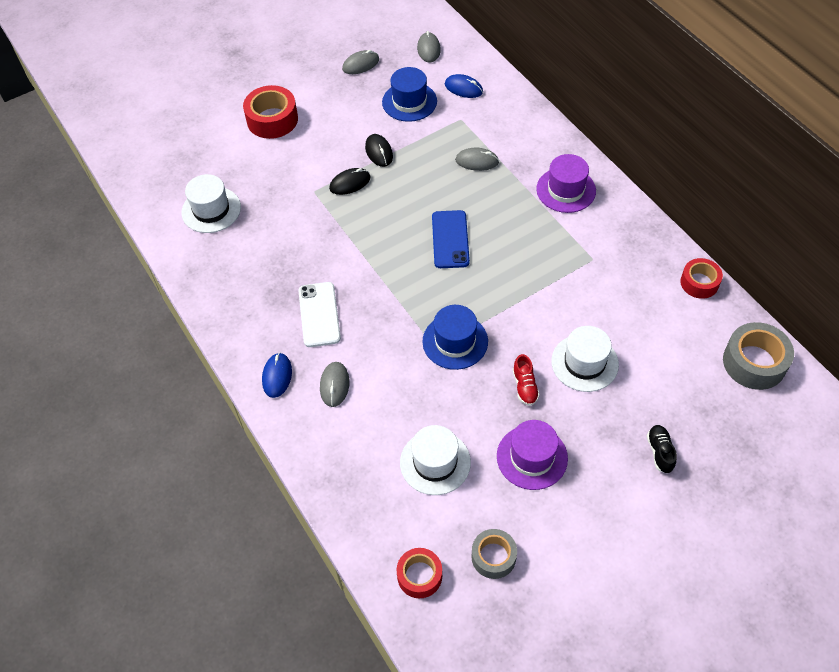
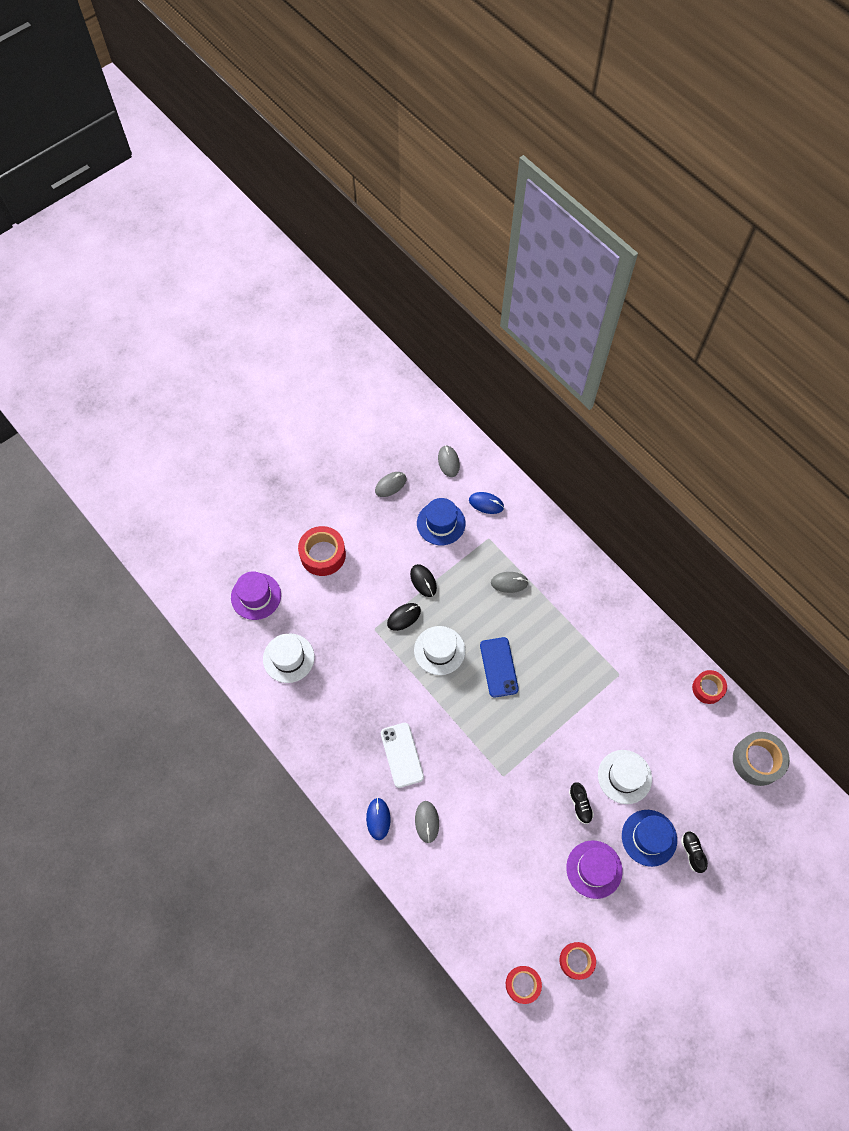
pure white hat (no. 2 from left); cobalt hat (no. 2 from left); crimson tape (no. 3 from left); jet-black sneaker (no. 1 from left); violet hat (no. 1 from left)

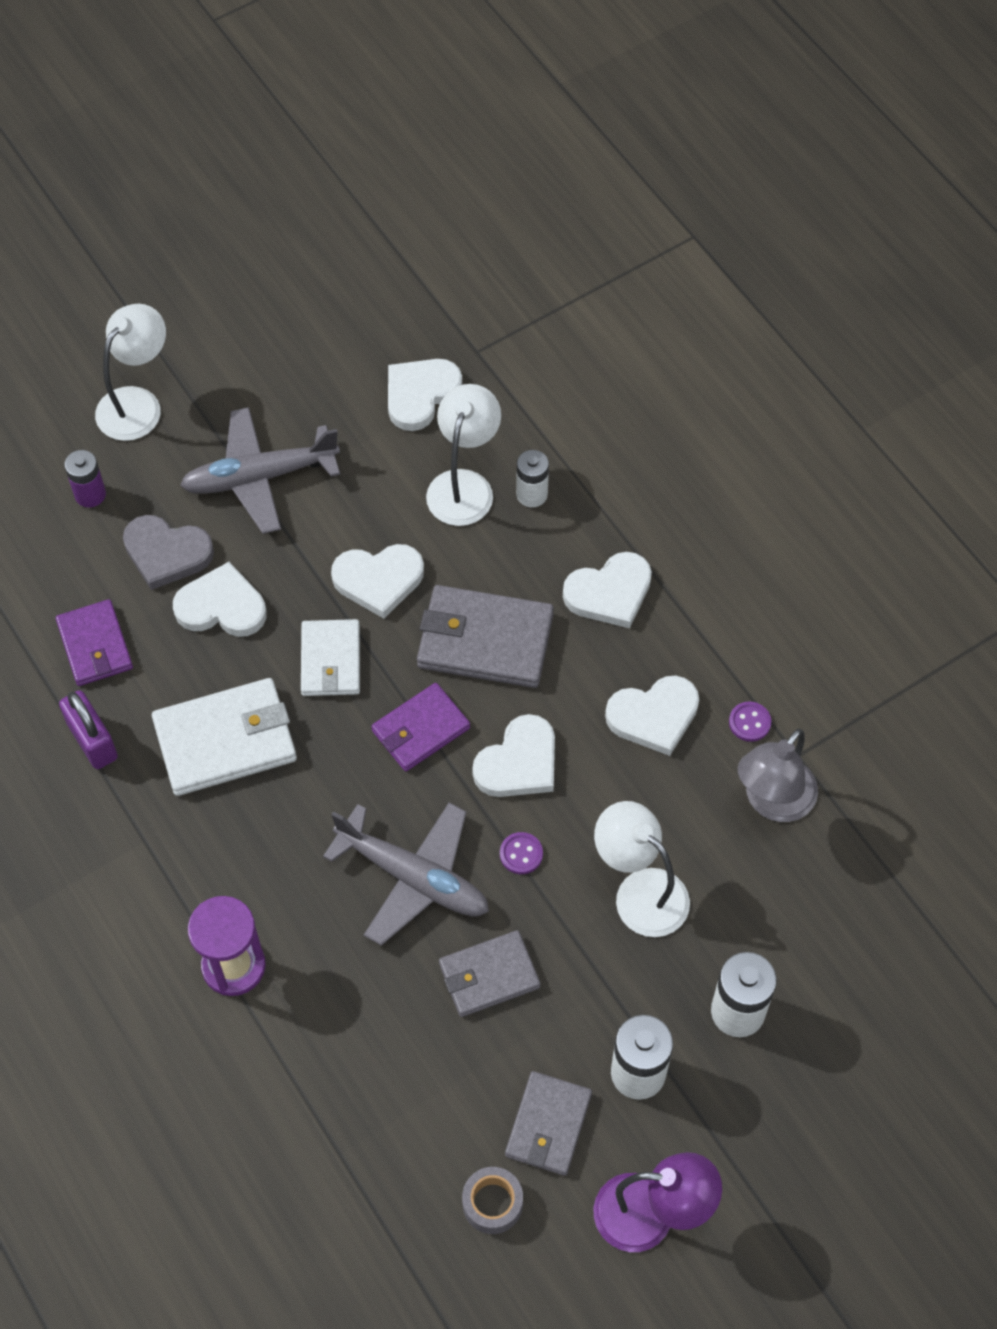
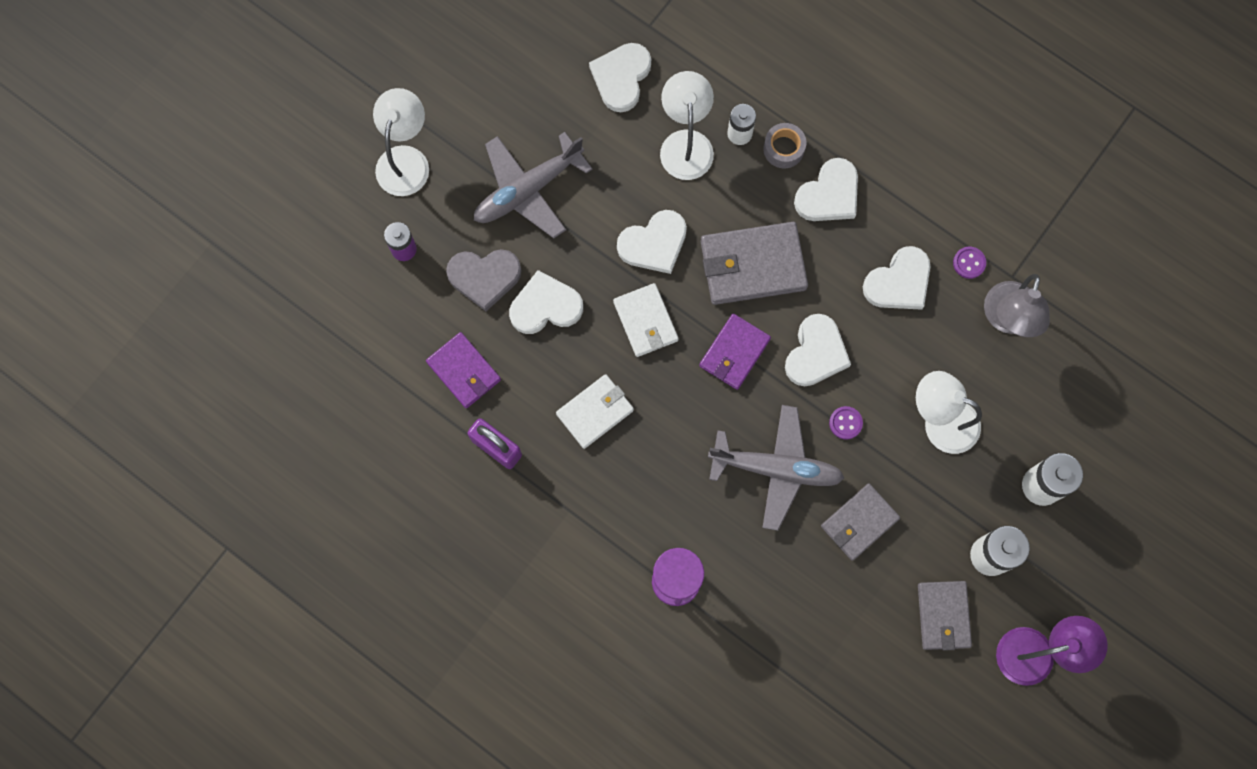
pure white billfold (no. 1 from left); ash-grey tape

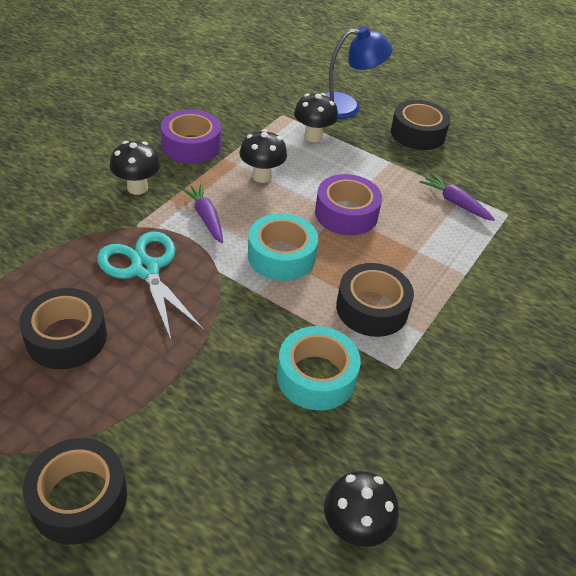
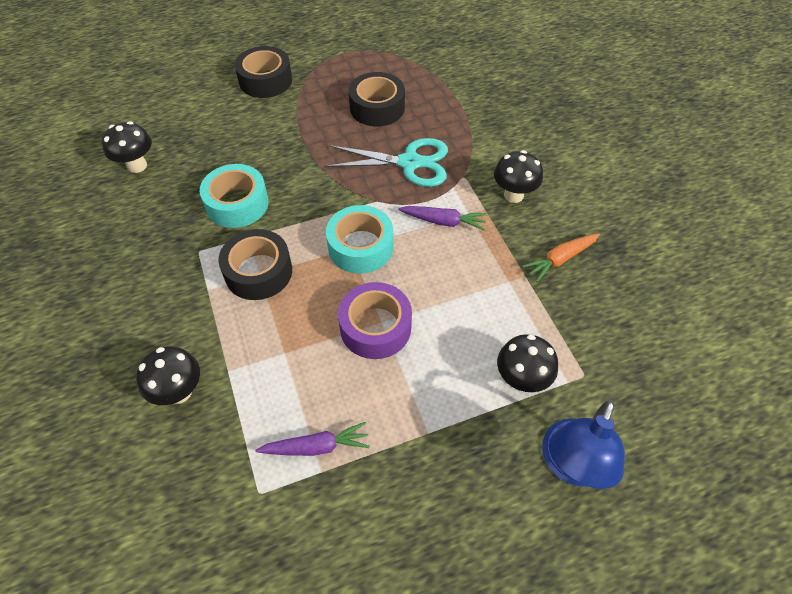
bright orange carrot; jet-black mushroom (no. 2 from left); jet-black tape (no. 4 from left in the first image)

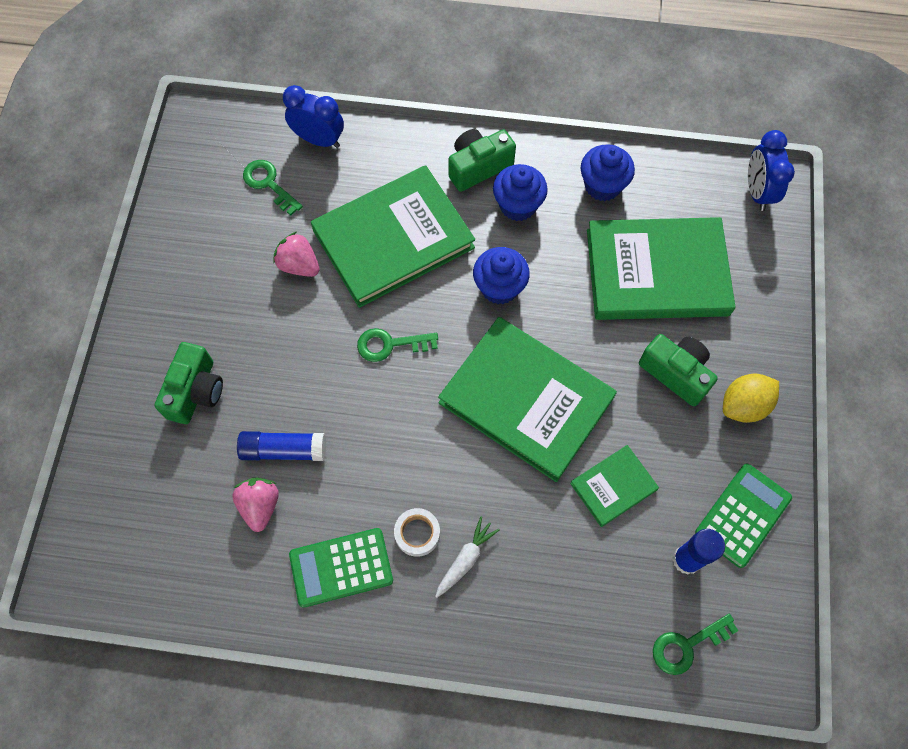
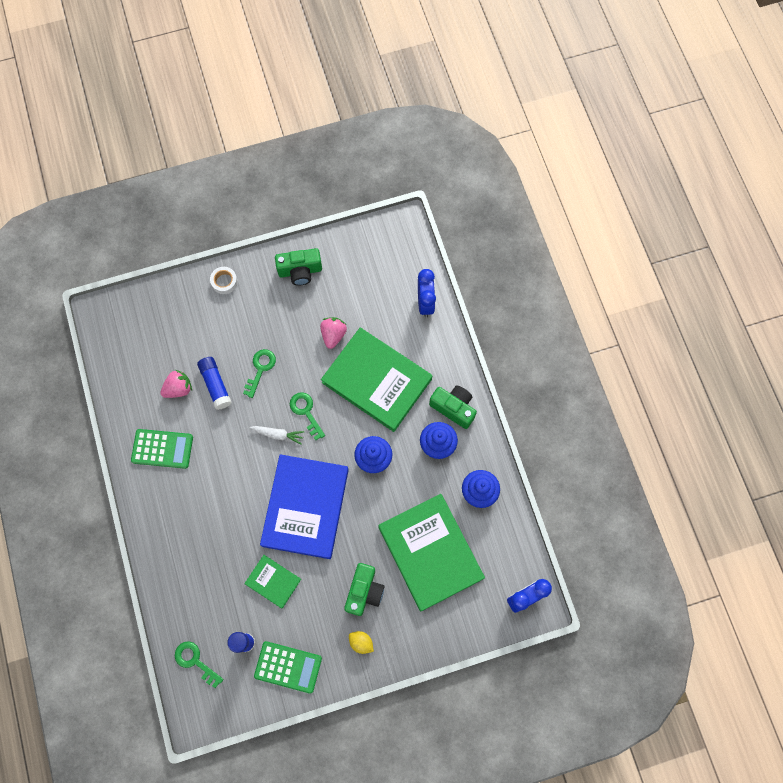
emerald camera (no. 1 from left); emerald door key (no. 2 from left); emerald adding machine (no. 1 from left); pure white tape; pure white carrot; cobalt hardback; golden lemon

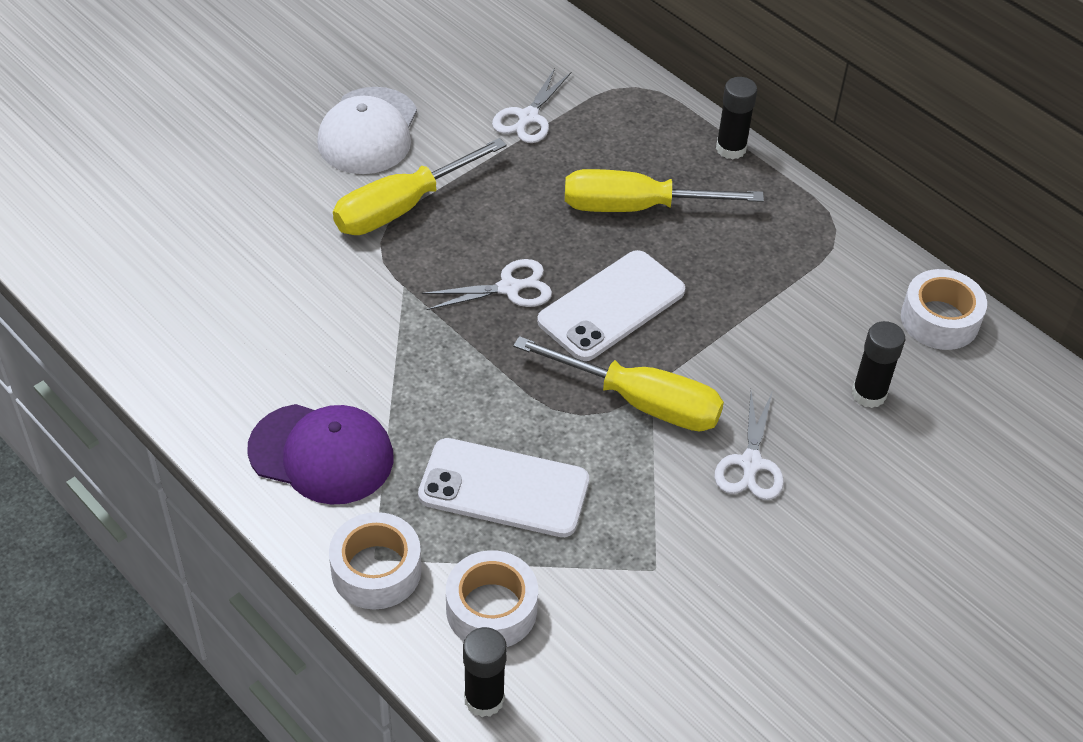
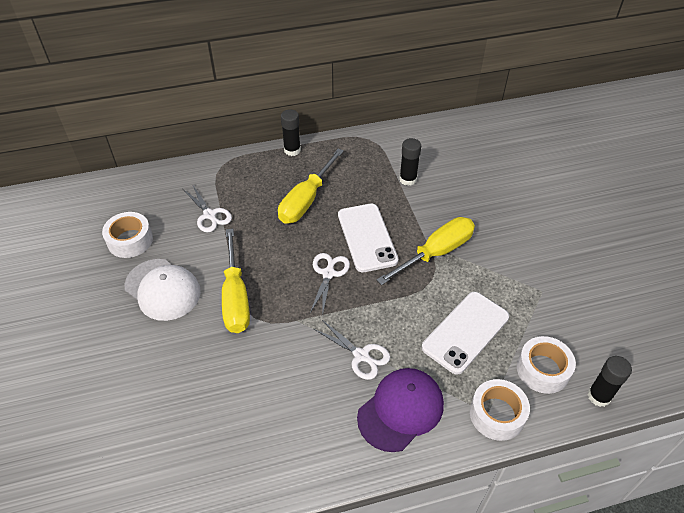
pure white shears (no. 3 from left); jet-black stick of glue (no. 2 from left); pure white tape (no. 1 from left)

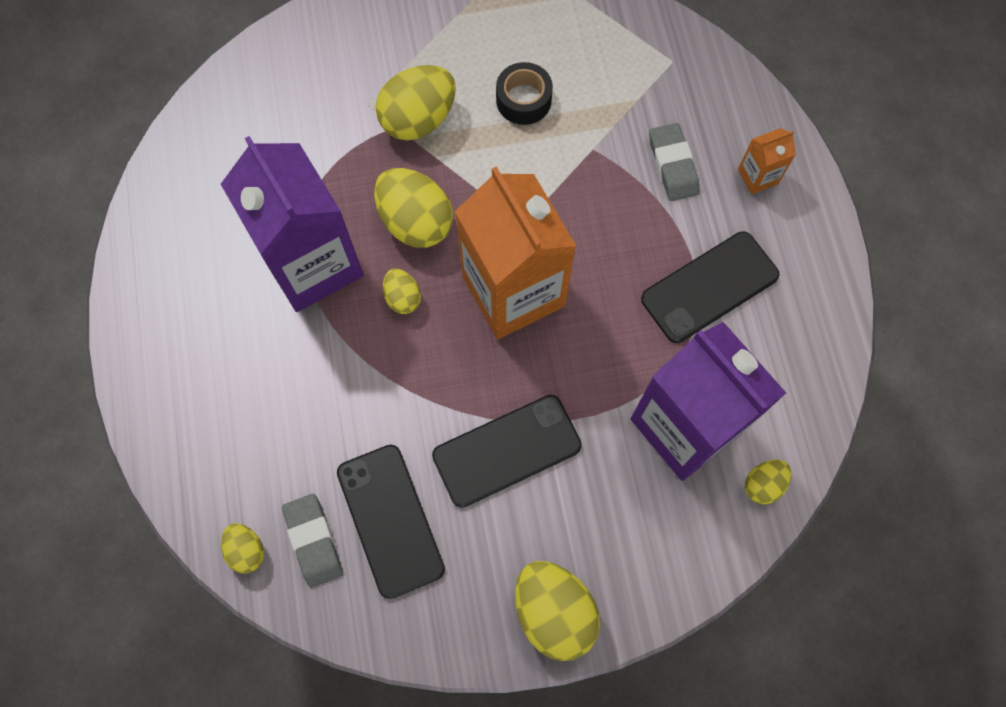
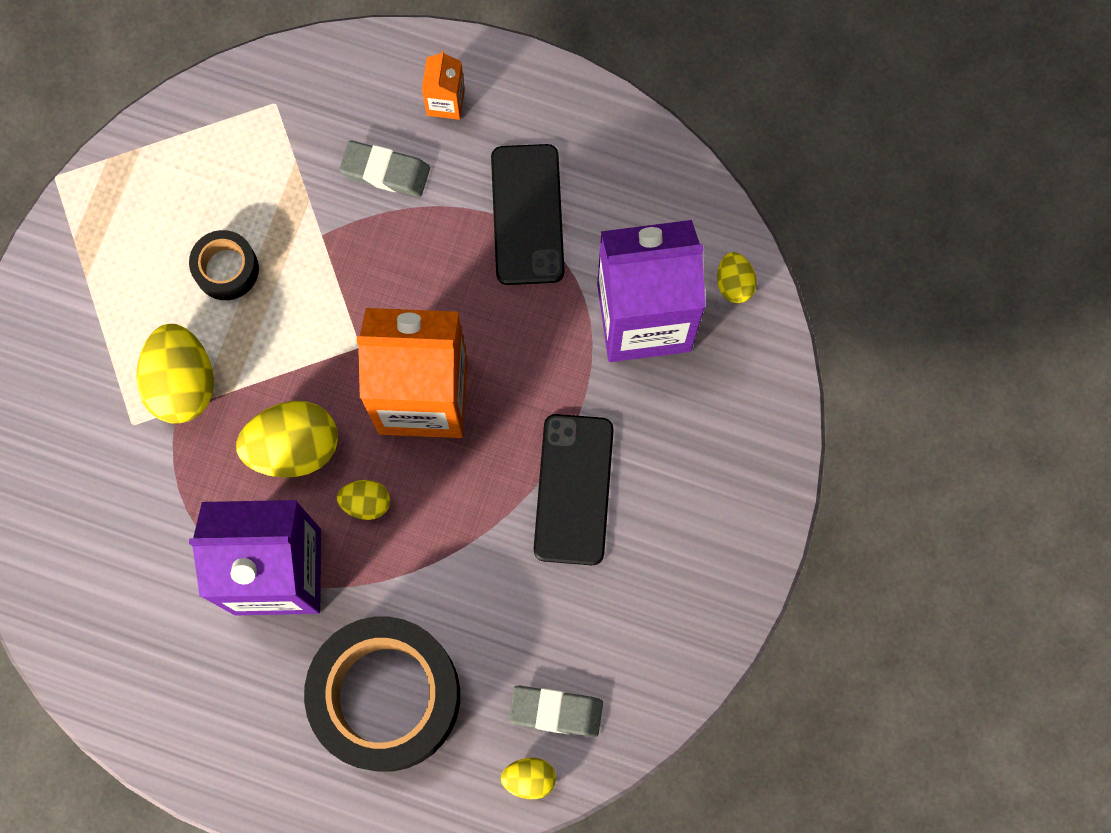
jet-black mobile phone (no. 1 from left in the first image); golden toy egg (no. 5 from left in the first image); jet-black tape (no. 2 from left)

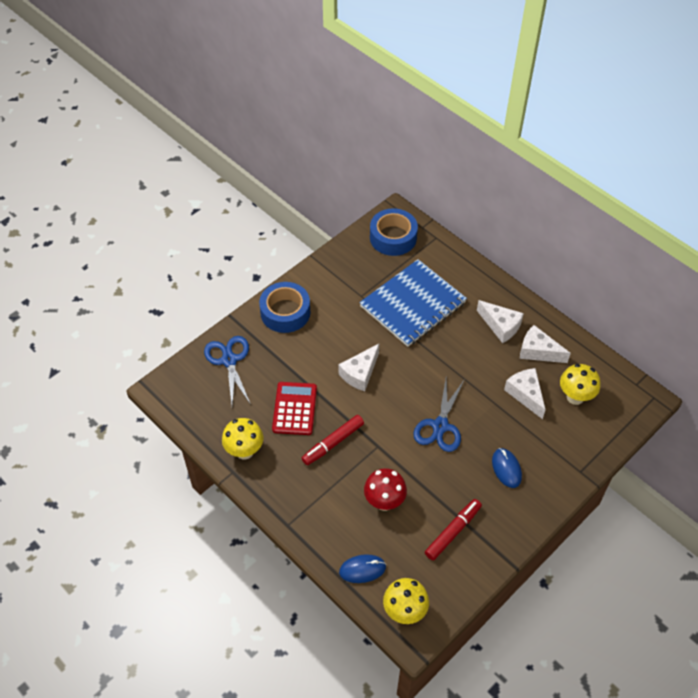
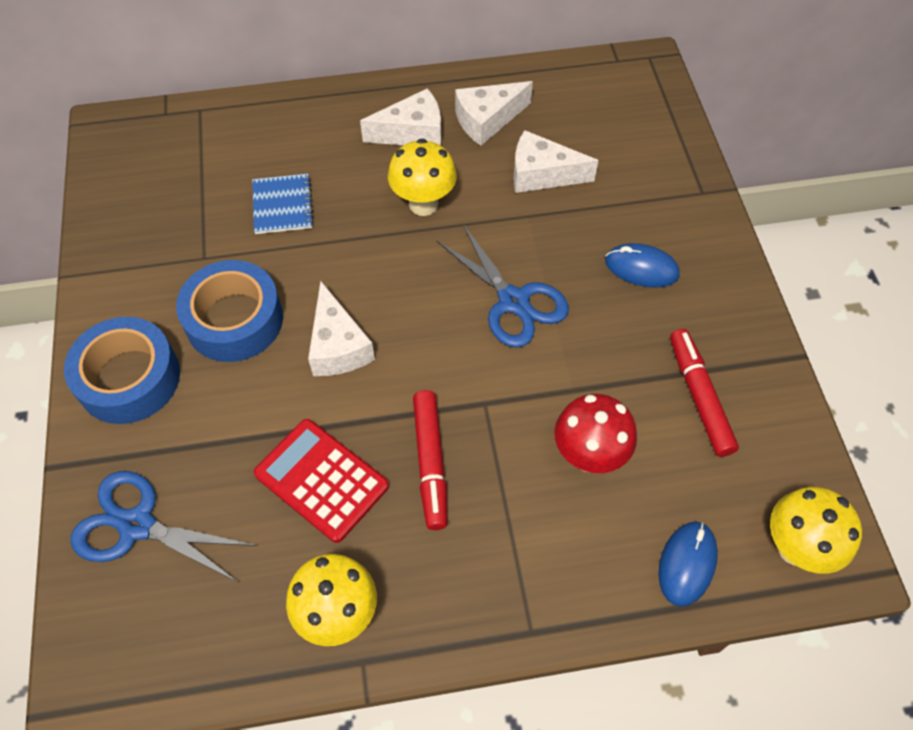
cobalt notebook; cobalt tape (no. 2 from left); golden mushroom (no. 2 from left)

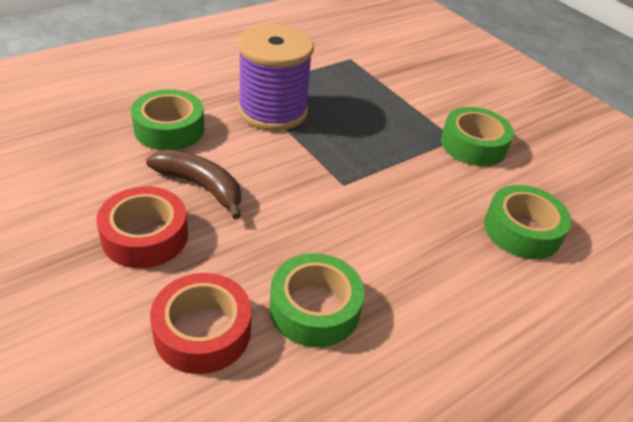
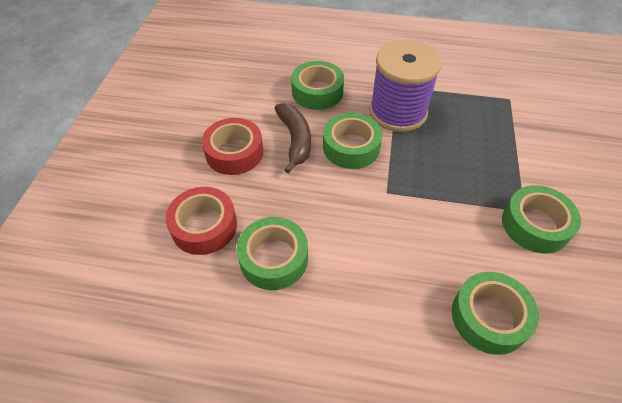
emerald tape (no. 3 from left)

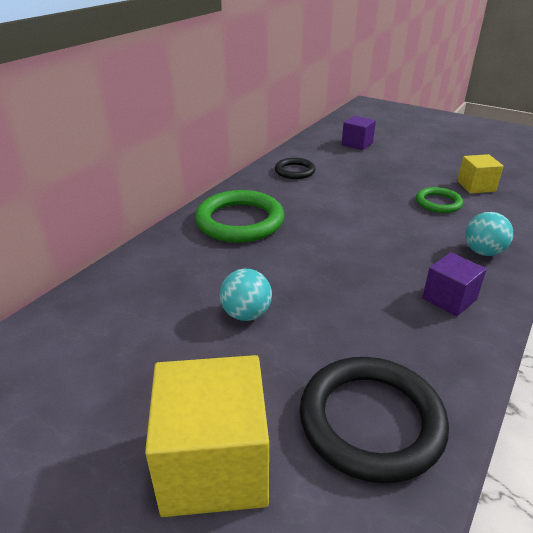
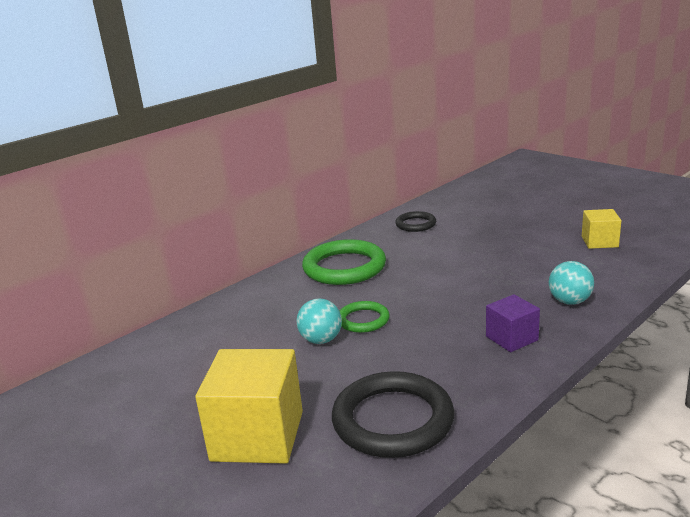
violet block (no. 1 from left in the first image); emerald hoop (no. 2 from left)

